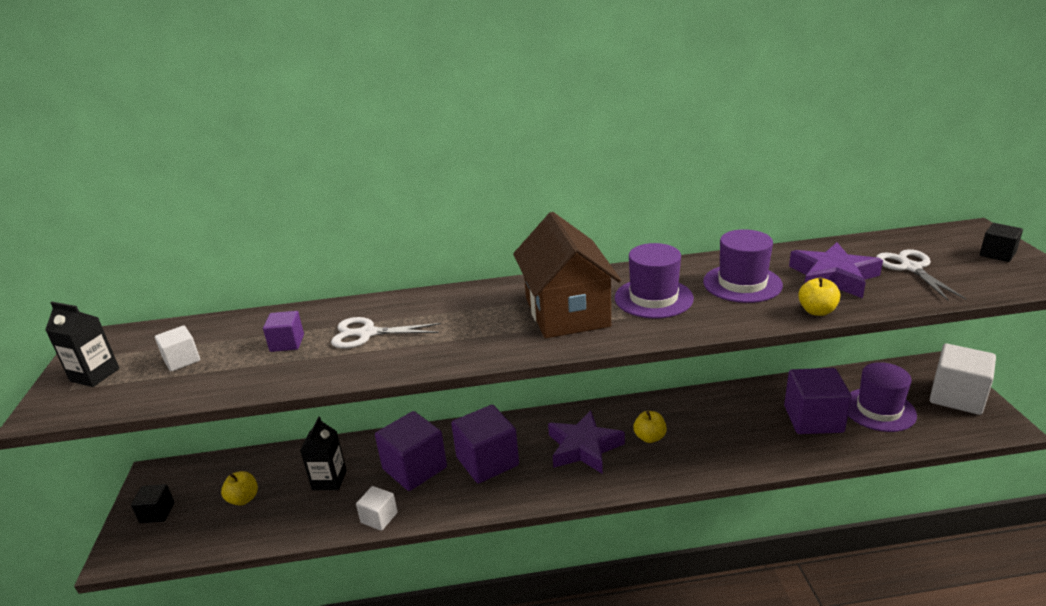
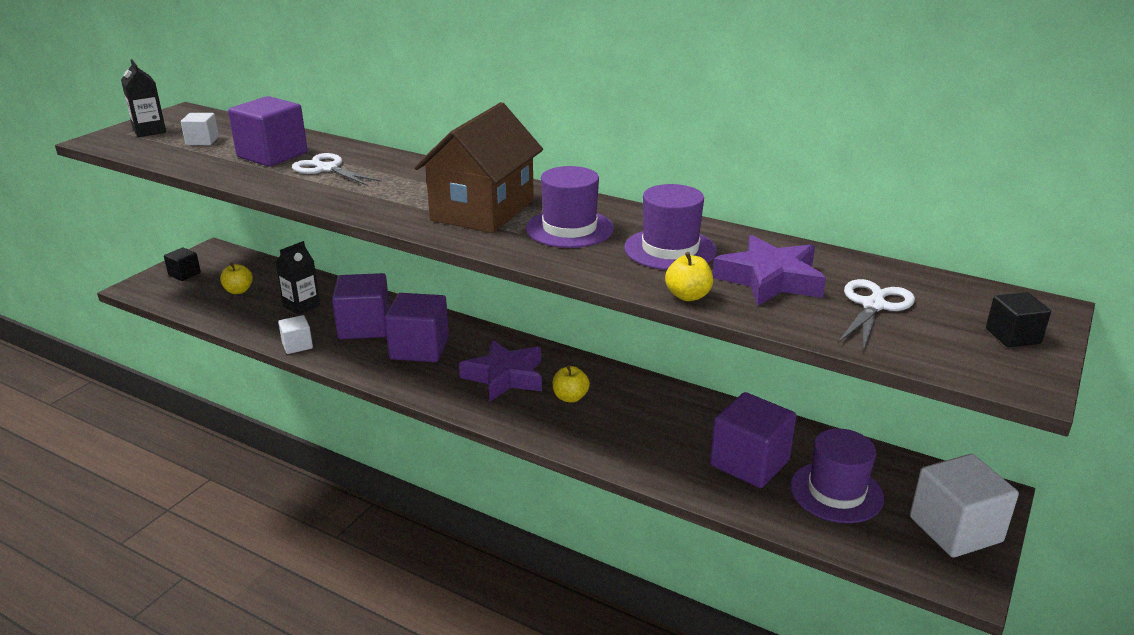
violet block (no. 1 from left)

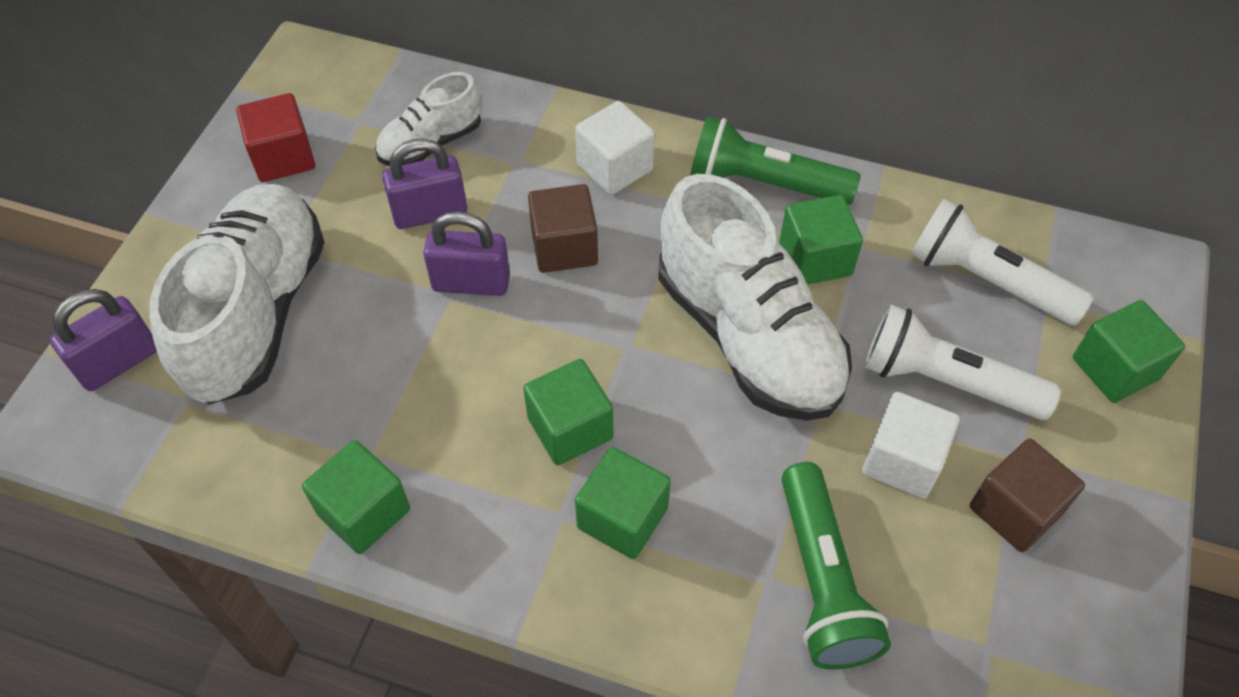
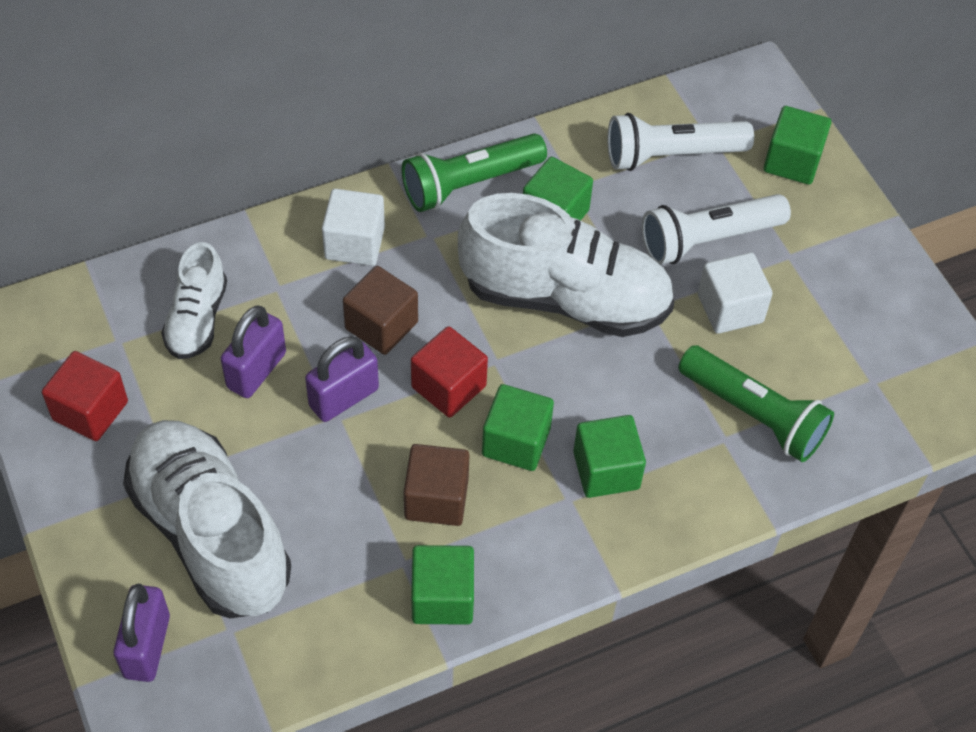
russet block (no. 2 from left); crimson block (no. 2 from left)

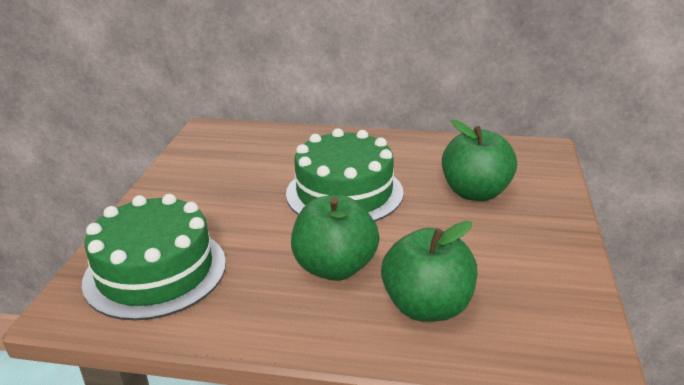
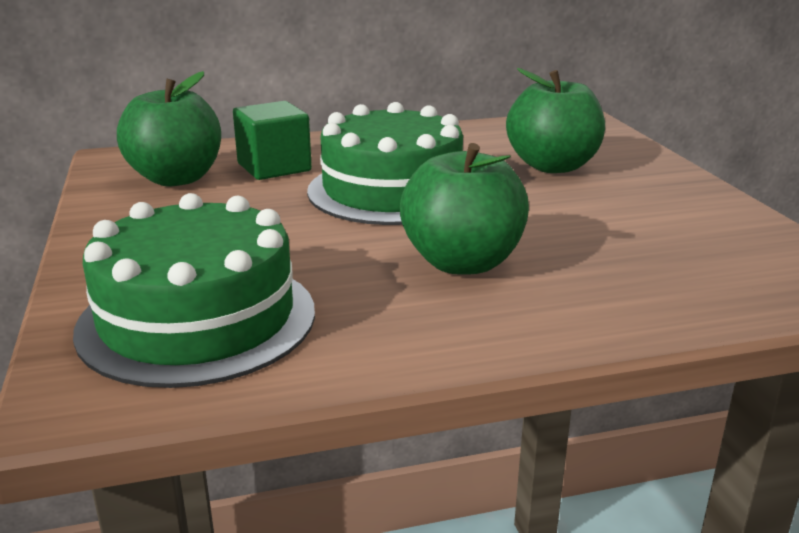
emerald apple (no. 1 from left); emerald block

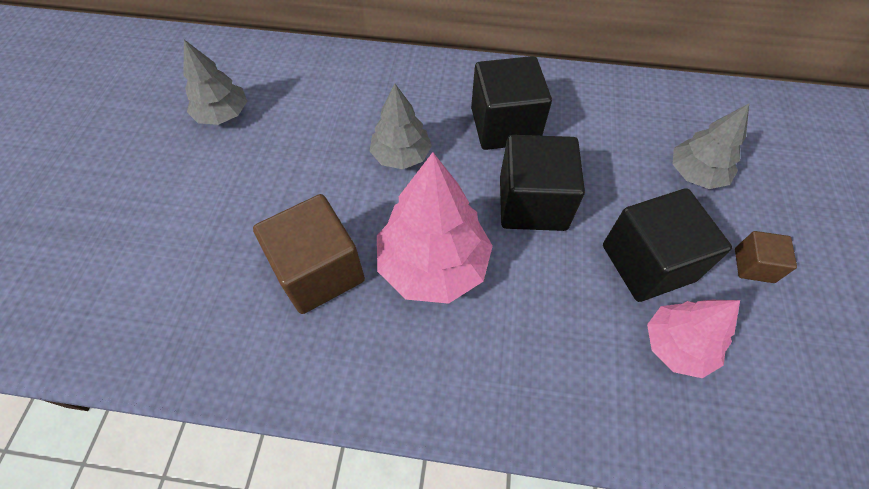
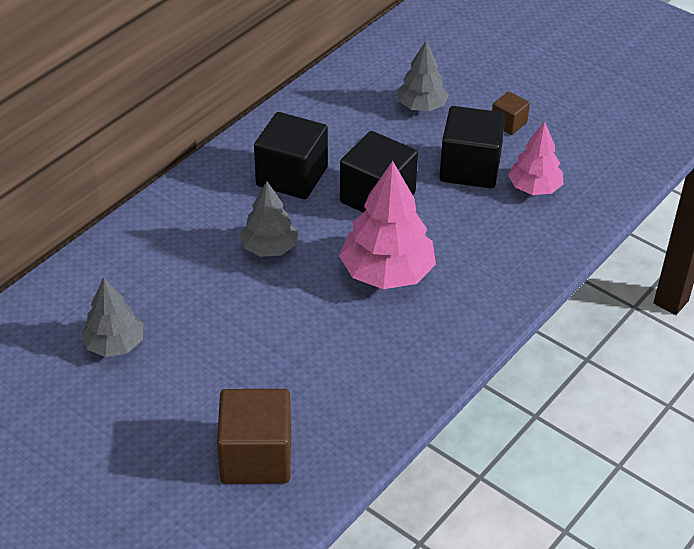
russet block (no. 1 from left)

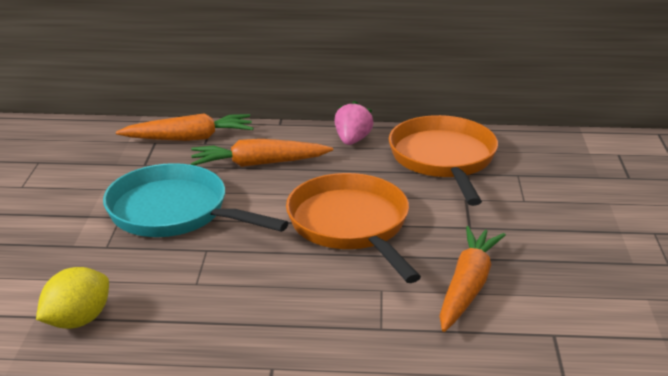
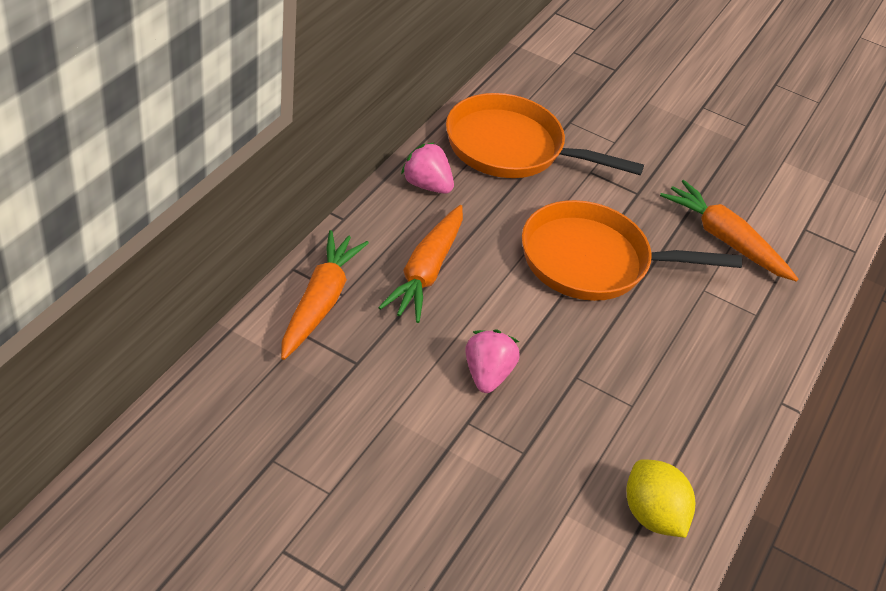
rose-pink toy strawberry (no. 2 from left)

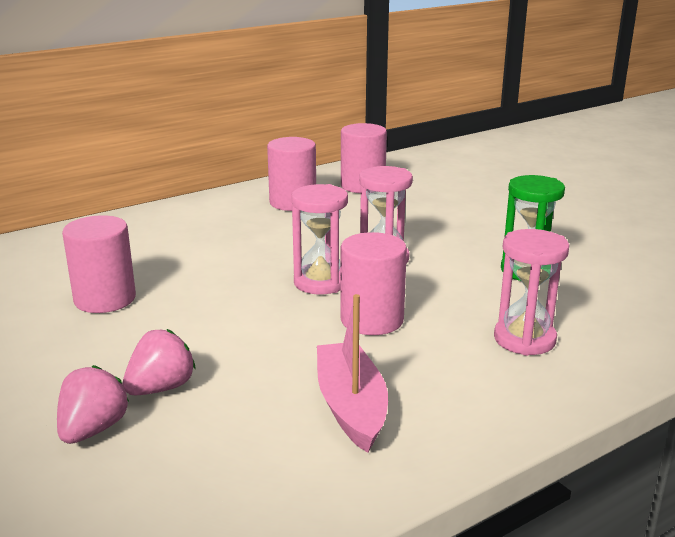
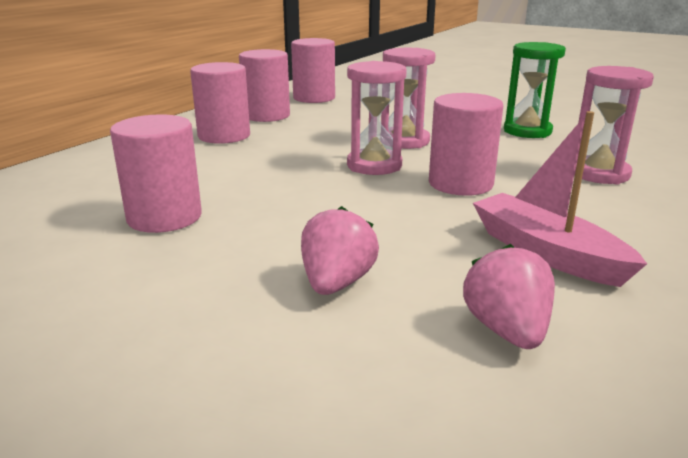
rose-pink toy strawberry (no. 2 from left); rose-pink solid cylinder (no. 2 from left)

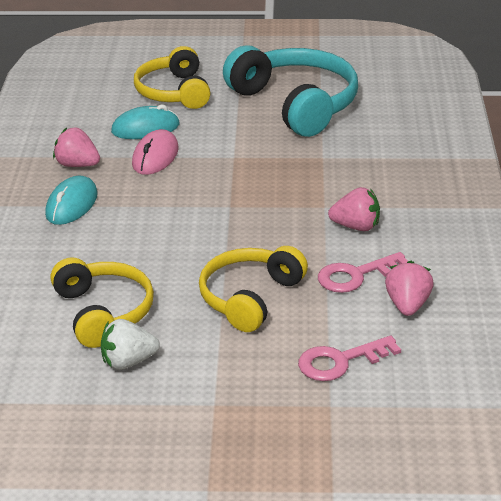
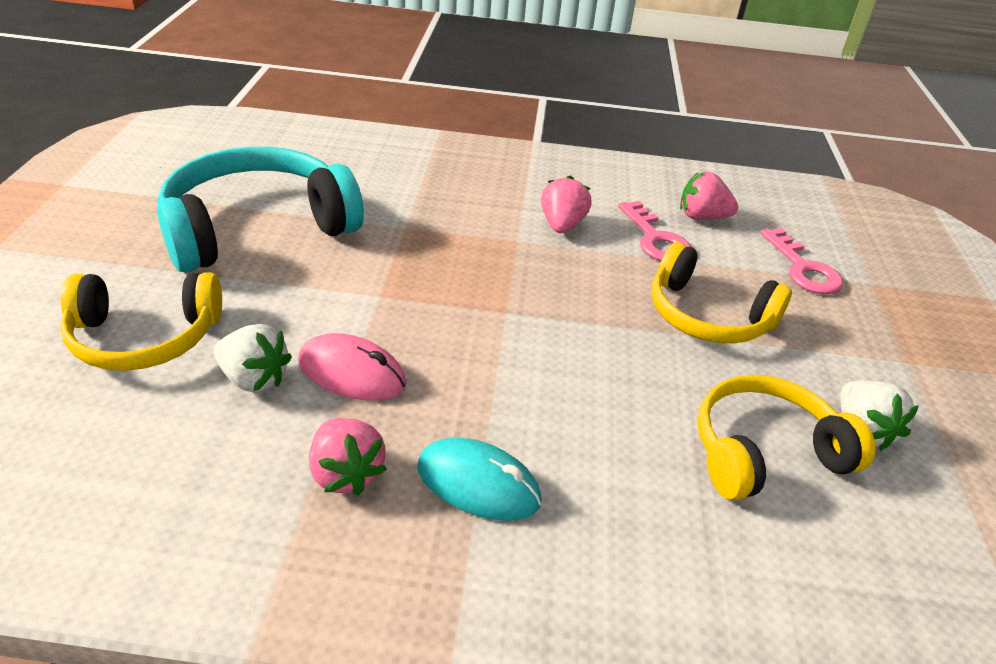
rose-pink toy strawberry (no. 1 from left); pure white toy strawberry (no. 1 from left)

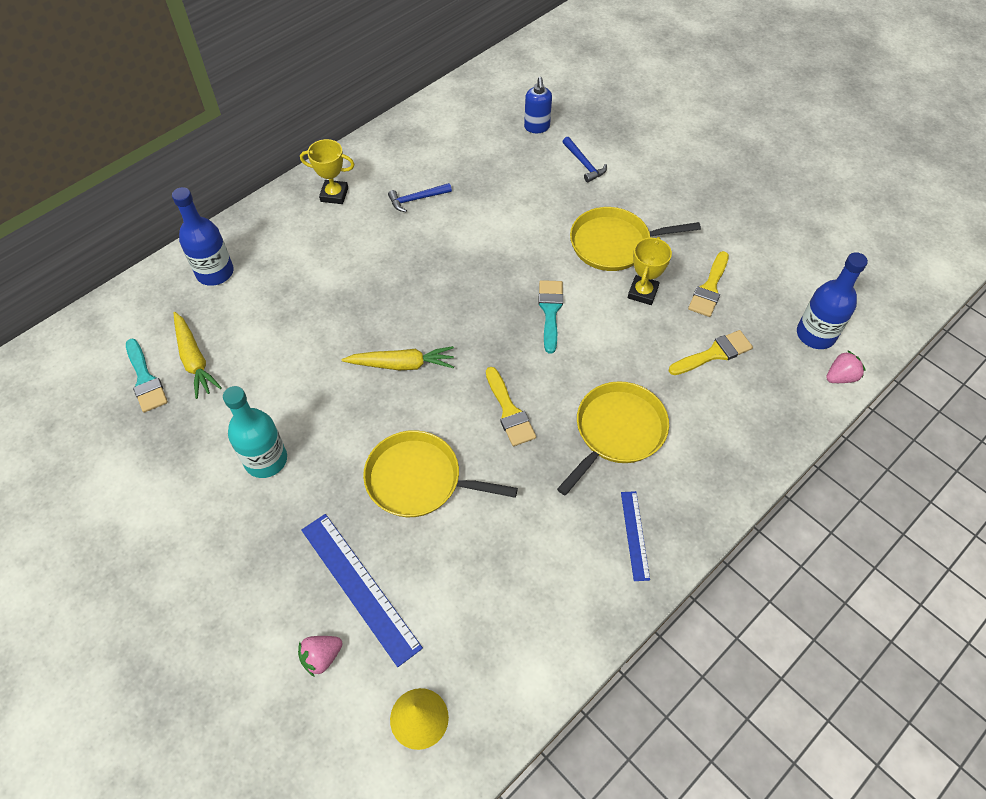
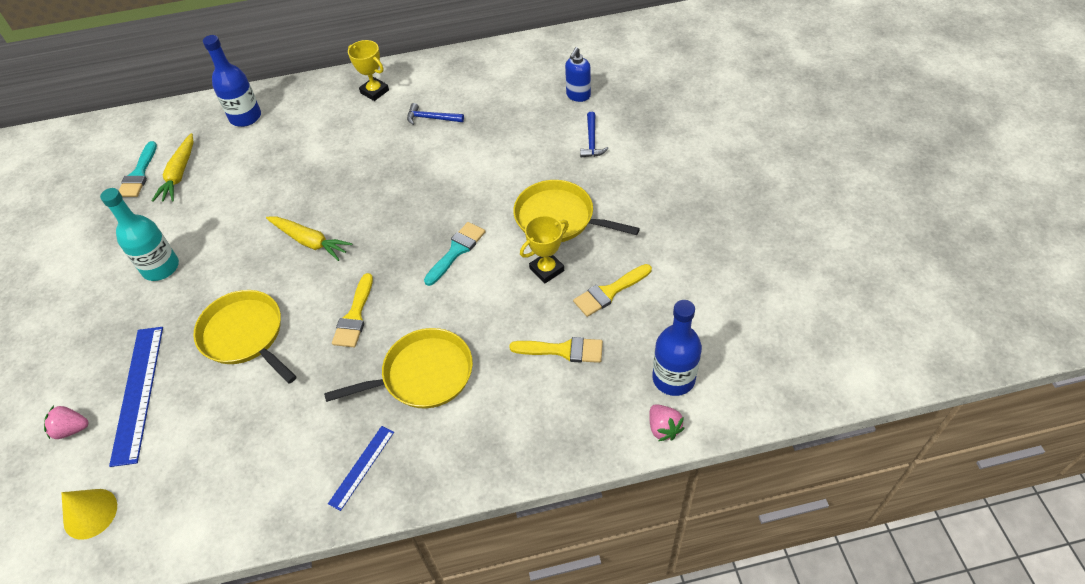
rose-pink toy strawberry (no. 2 from left)

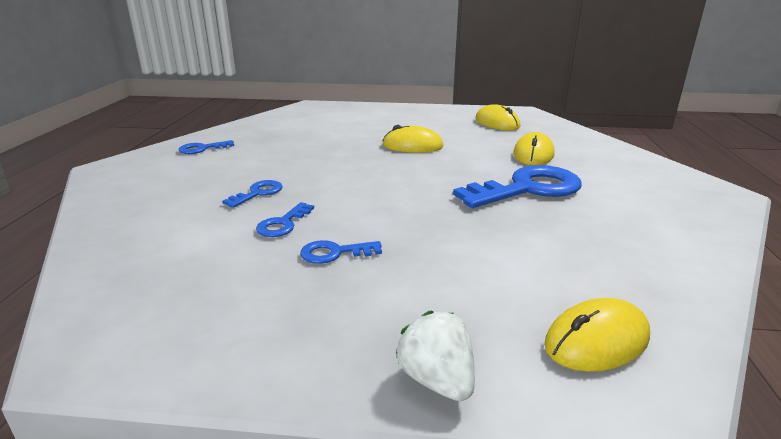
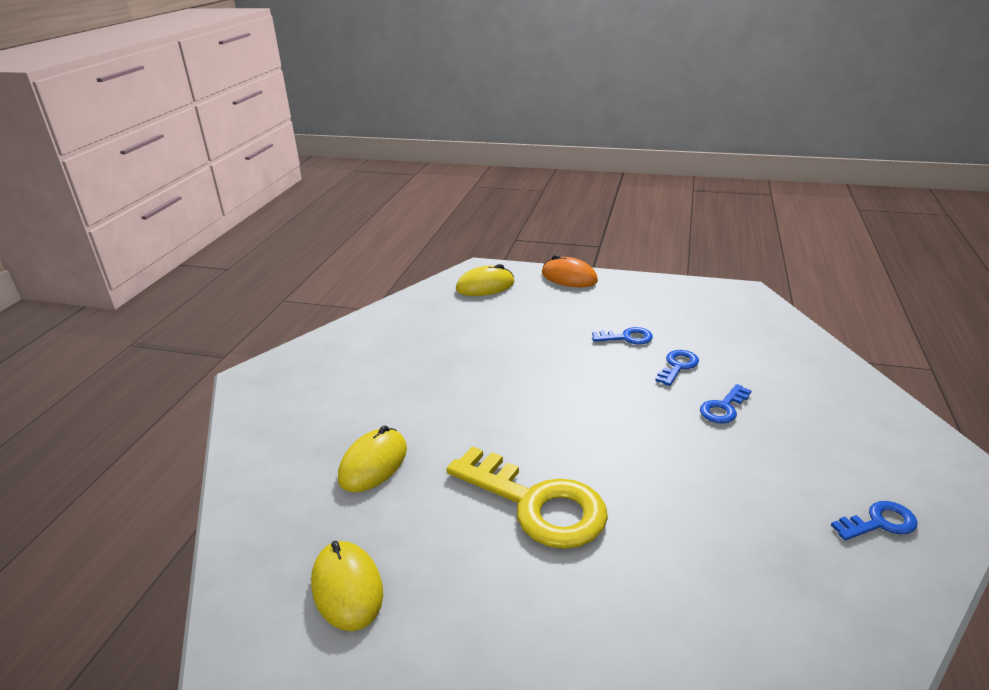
golden door key; bright orange mouse; cobalt door key (no. 5 from left in the first image)

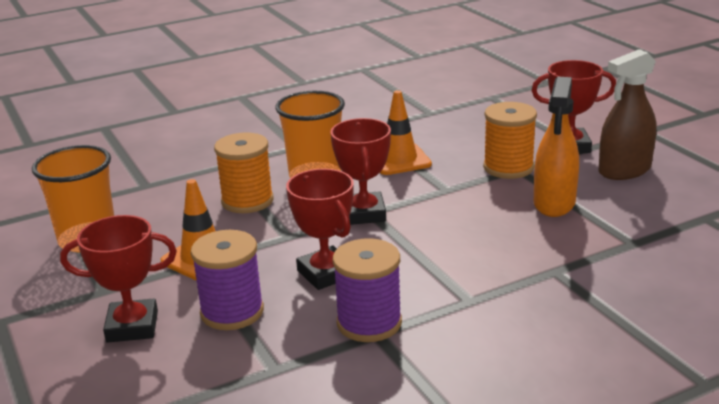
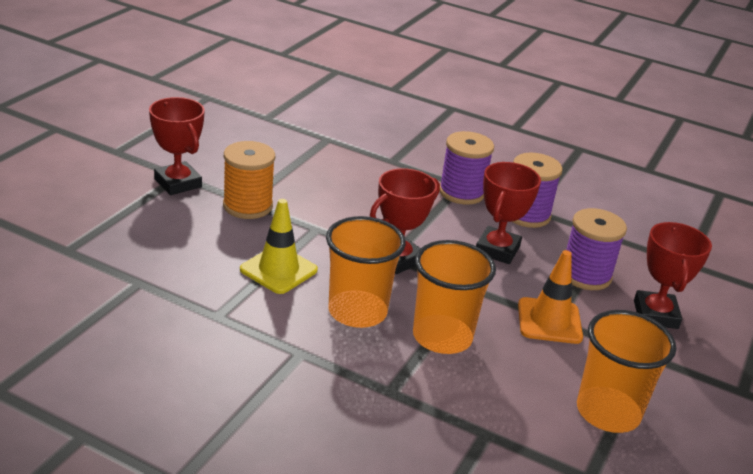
crimson award cup (no. 4 from left); bright orange cup (no. 2 from left); golden traffic cone; bright orange spray bottle; russet spray bottle; violet reel of thread (no. 1 from left)

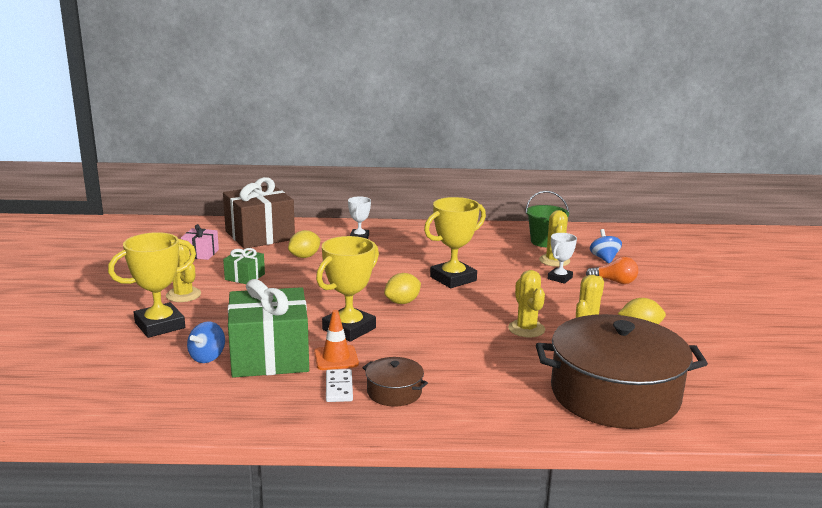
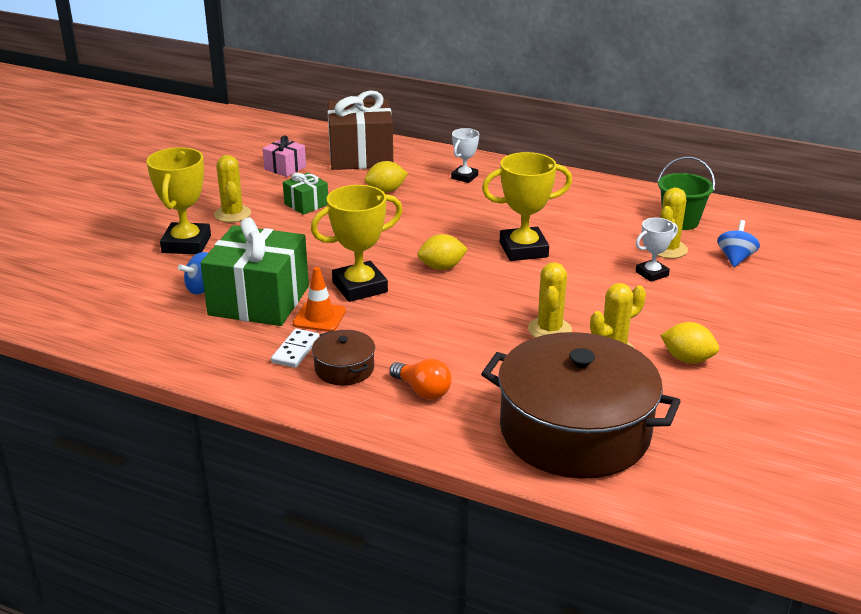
golden award cup (no. 1 from left); bright orange bulb

